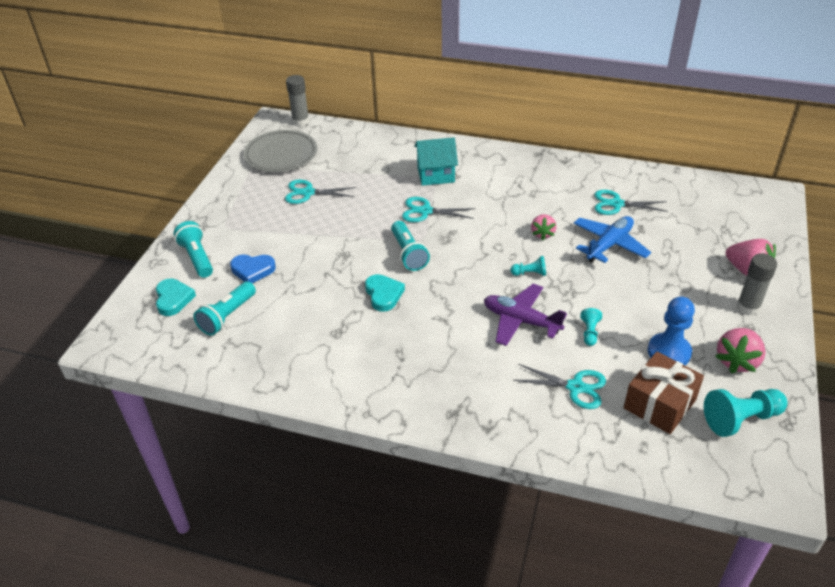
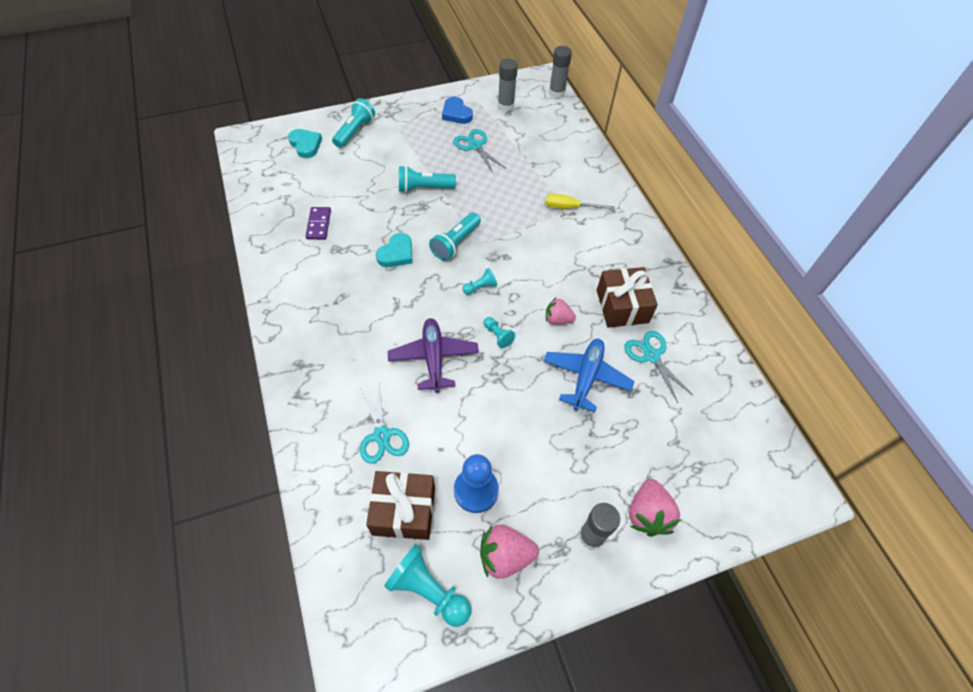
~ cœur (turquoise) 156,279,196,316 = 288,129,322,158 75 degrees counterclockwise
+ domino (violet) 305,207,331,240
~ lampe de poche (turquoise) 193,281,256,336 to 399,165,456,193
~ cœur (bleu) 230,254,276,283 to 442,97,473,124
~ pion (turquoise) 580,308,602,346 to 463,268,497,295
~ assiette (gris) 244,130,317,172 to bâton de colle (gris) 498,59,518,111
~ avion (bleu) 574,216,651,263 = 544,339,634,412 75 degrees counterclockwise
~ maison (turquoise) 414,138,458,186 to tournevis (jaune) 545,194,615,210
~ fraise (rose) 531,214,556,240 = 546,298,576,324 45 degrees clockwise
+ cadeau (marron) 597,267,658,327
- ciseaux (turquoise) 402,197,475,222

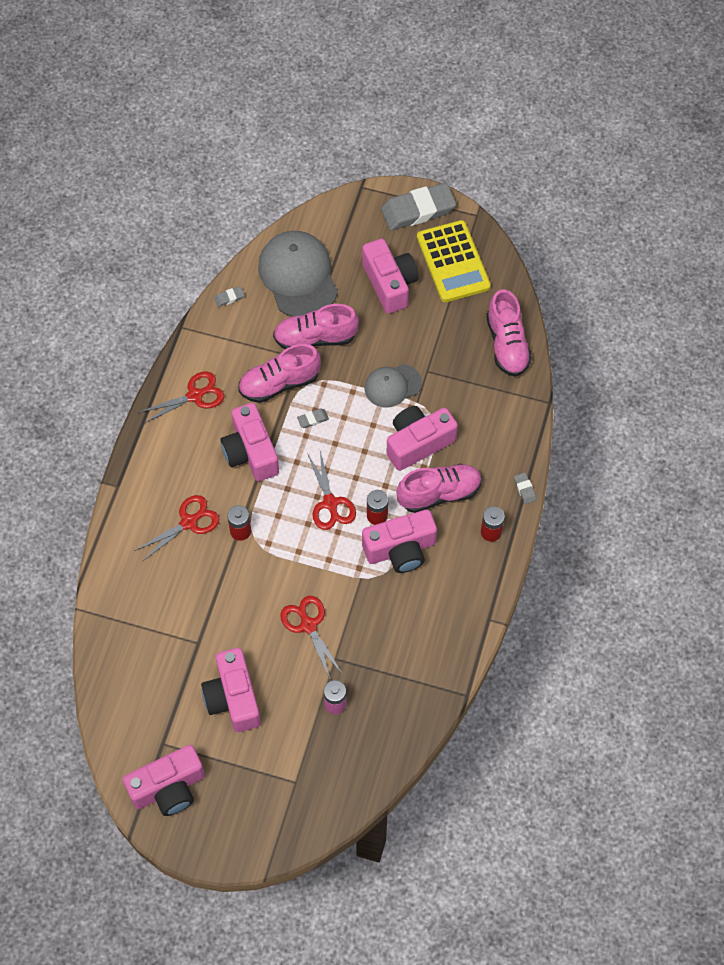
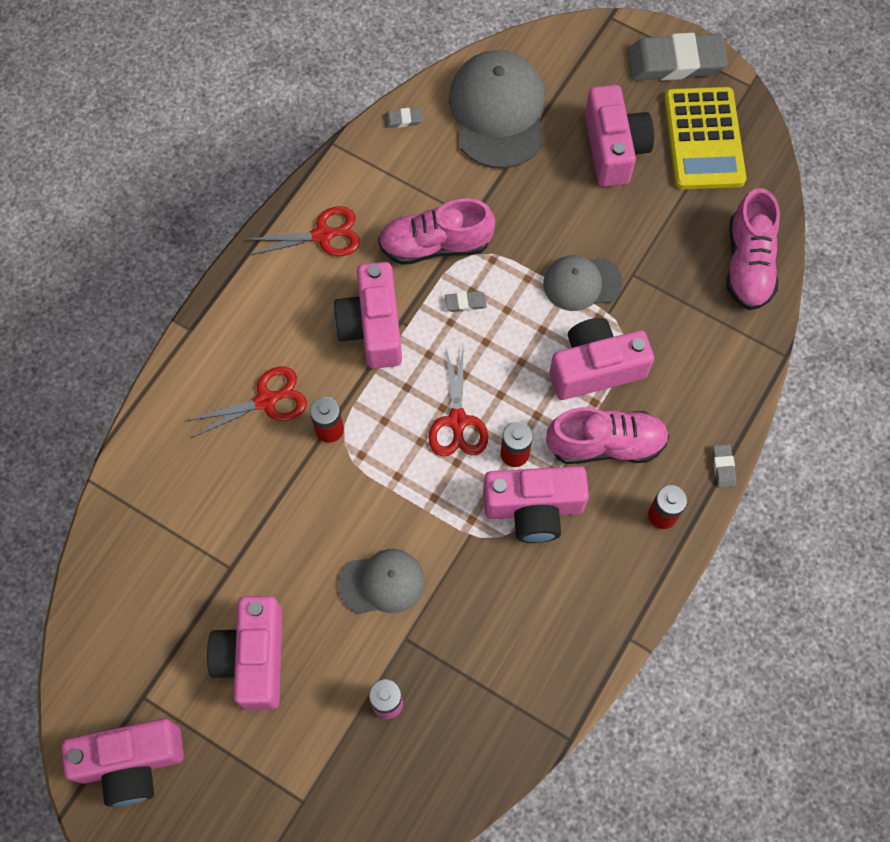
~ ciseaux (rouge) 280,596,343,681 to casquette (gris) 338,549,425,614
- chaussure (rose) 273,304,359,349

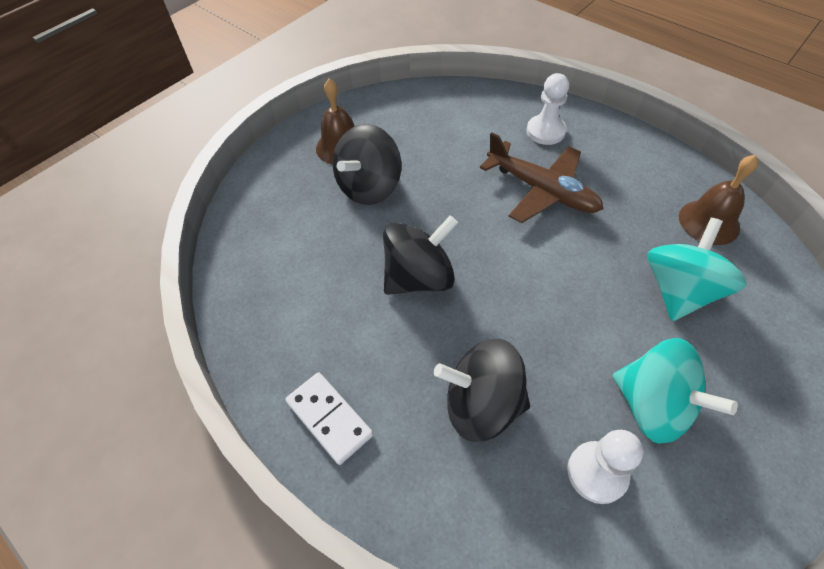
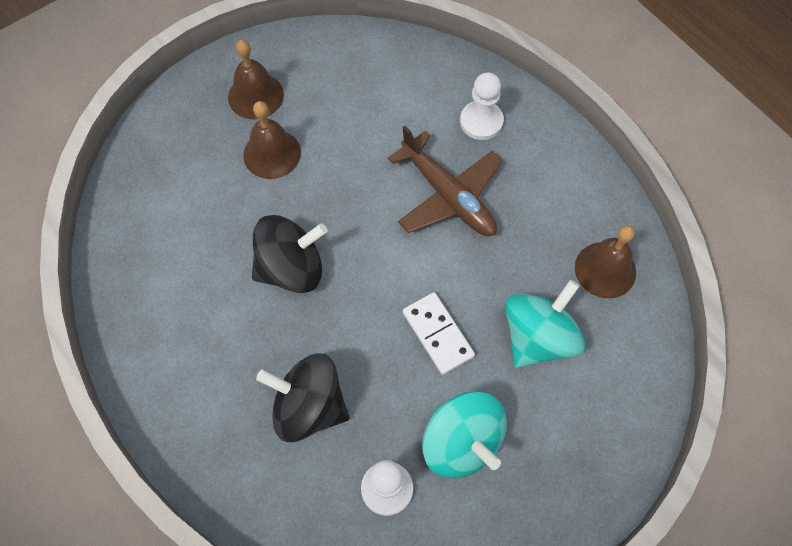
~ toupie (noir) 333,124,401,205 to cloche (marron) 243,101,301,179
~ domino (blanc) 285,372,373,465 to 403,292,475,375

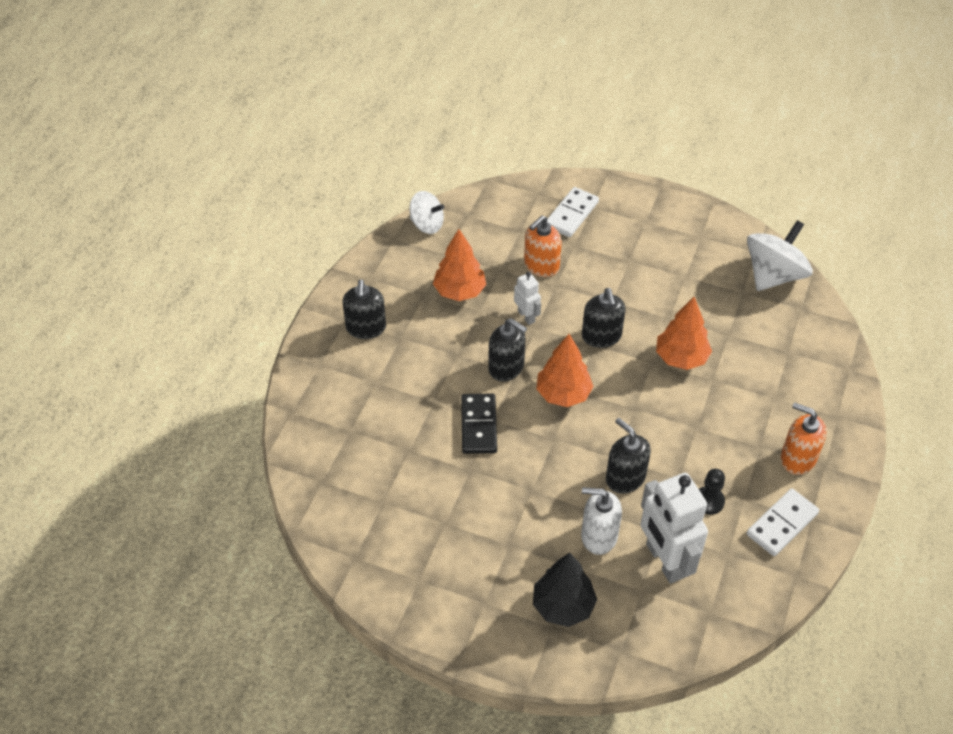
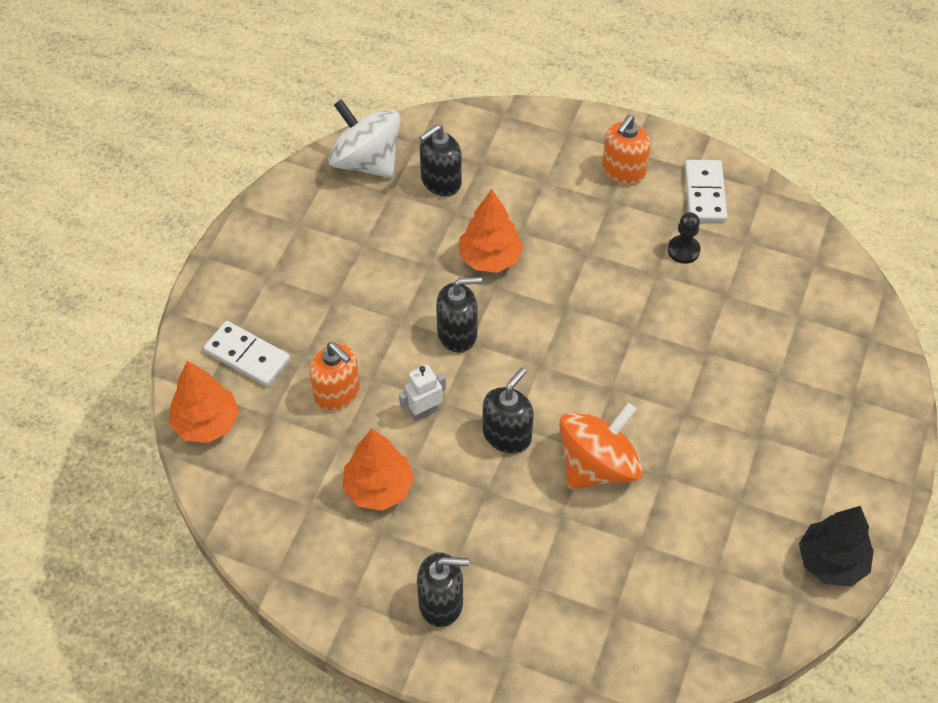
~ arbre (orange) 536,334,594,407 to 169,360,239,443
~ distributeur de savon (noir) 606,418,651,494 to 419,124,462,196
~ domino (noir) 461,394,497,454 to toupie (orange) 559,403,643,489
~ domino (blanc) 746,489,819,556 = 685,160,727,222 45 degrees clockwise
~ arbre (noir) 533,552,597,627 to 799,506,874,587
- toupie (blanc) 410,191,444,234
- distributeur de savon (blanc) 581,487,622,555
- robot (blanc) 640,473,708,583

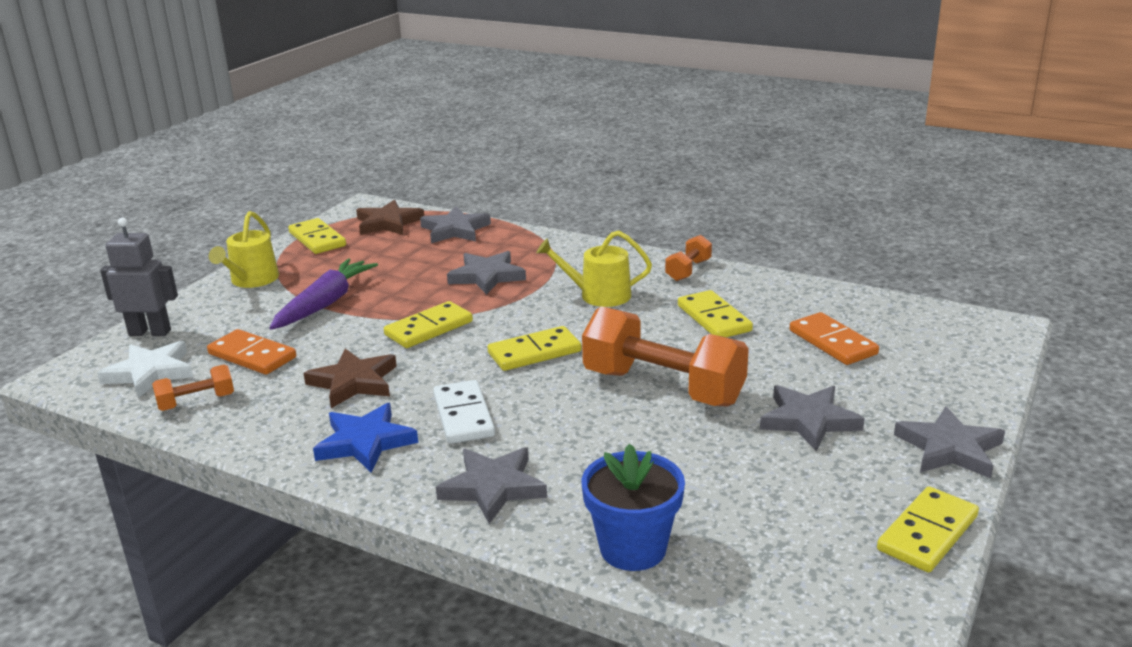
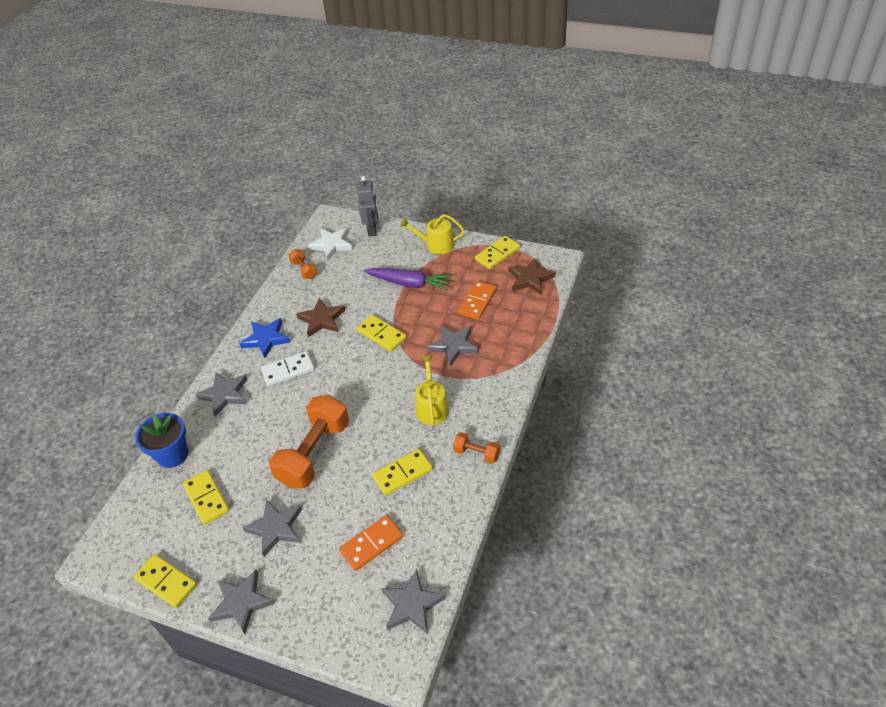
~ domino (jaune) 488,326,581,371 to 183,470,229,525
~ étoile (gris) 420,206,491,243 to 381,570,446,634
~ domino (orange) 207,329,296,375 to 458,281,497,320

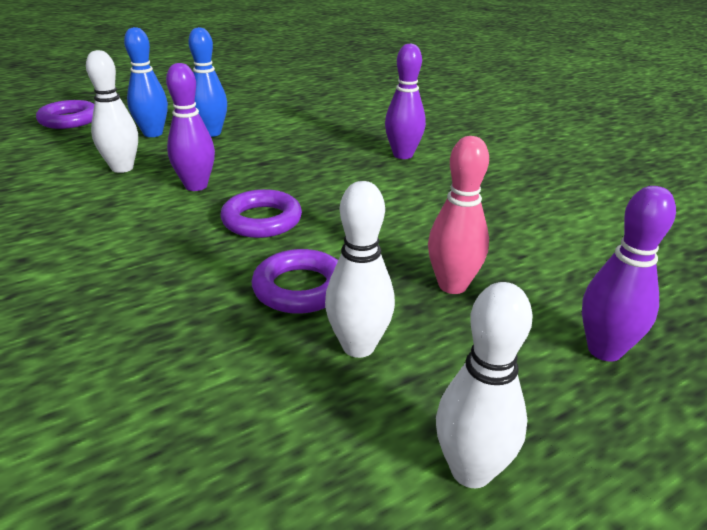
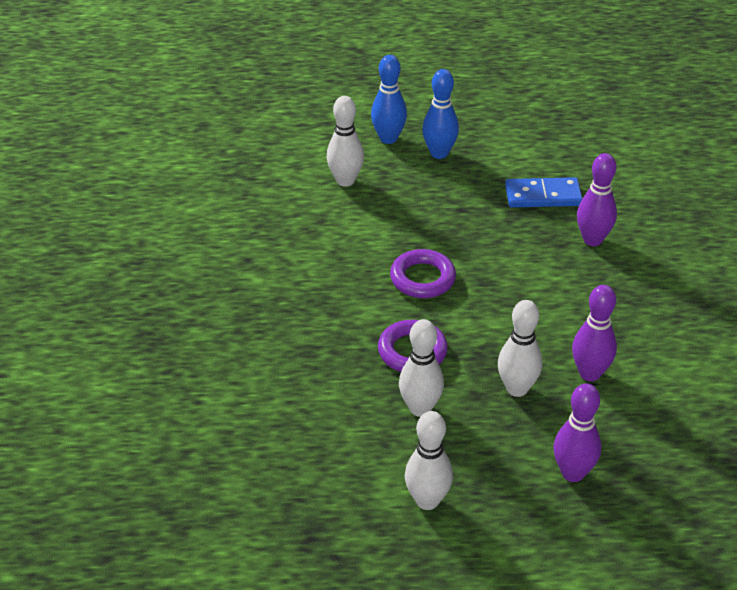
~ quille (rose) 428,136,489,294 to quille (blanc) 498,300,542,397
+ domino (bleu) 505,177,583,208
~ quille (violet) 166,63,215,191 to 572,285,617,381
- anneau (violet) 36,100,94,129

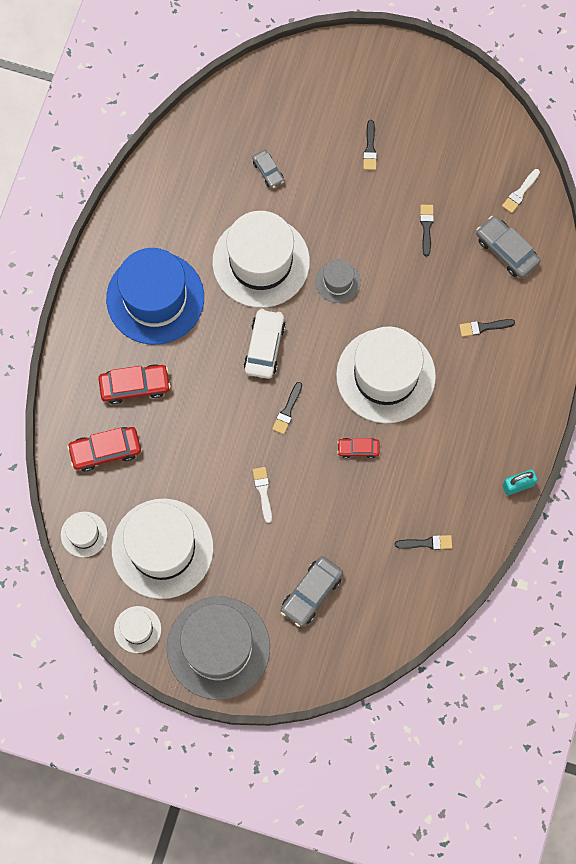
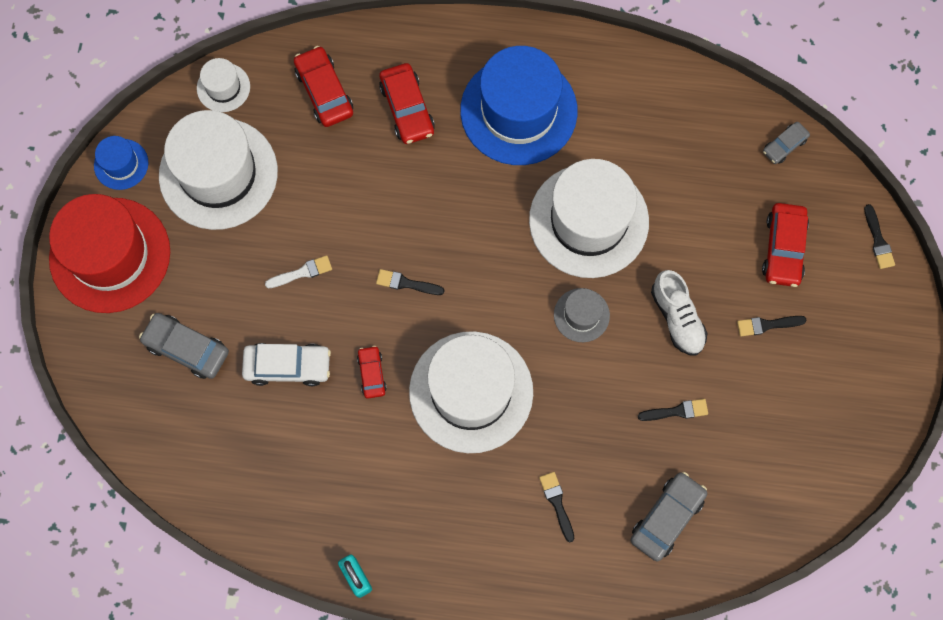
~ chapeau (gris) 167,596,270,700 to chapeau (rouge) 49,194,170,313
~ chapeau (blanc) 114,606,161,653 to chapeau (bleu) 94,136,148,190
~ voiture (blanc) 244,309,286,379 to 242,343,331,386
+ chaussure (blanc) 651,270,707,356
+ voiture (rouge) 762,203,809,287
~ voiture (gris) 252,150,284,189 to 763,122,810,164
~ pinceau (noir) 395,535,452,550 to 864,204,895,269
- pinceau (blanc) 502,169,540,213

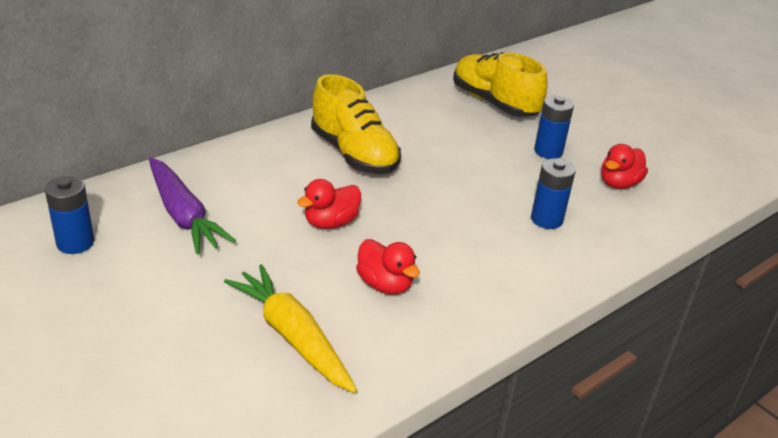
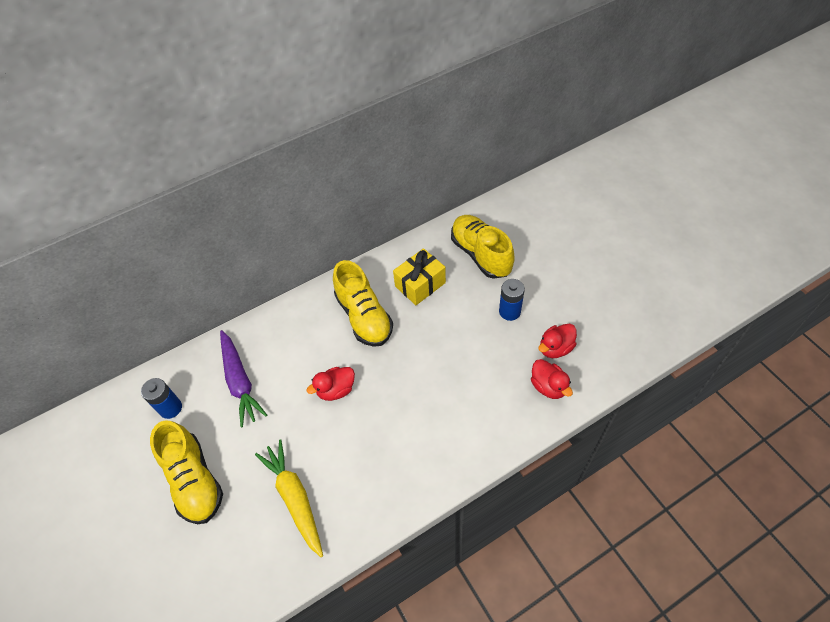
+ chaussure (jaune) 150,420,223,524
+ cadeau (jaune) 393,248,446,305
~ canard (rouge) 356,239,420,294 to 531,359,573,399
- pile (bleu) 531,158,576,229

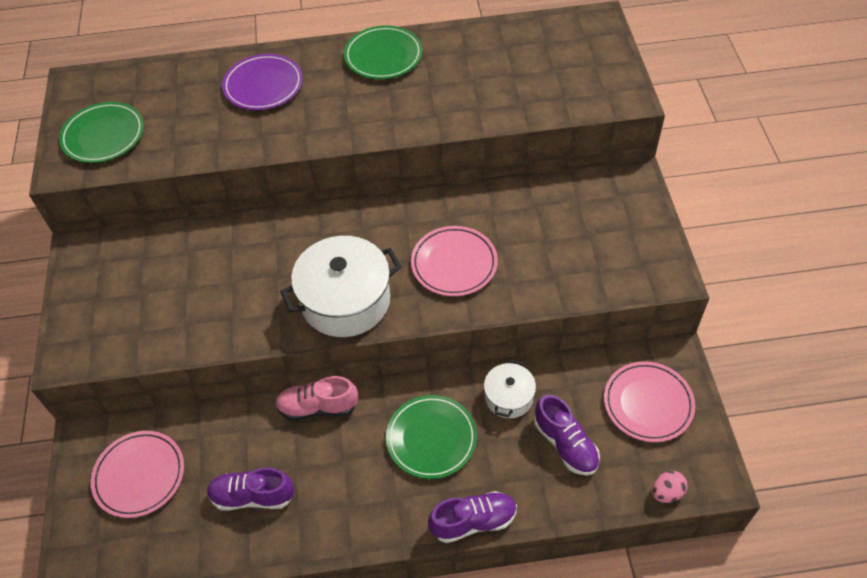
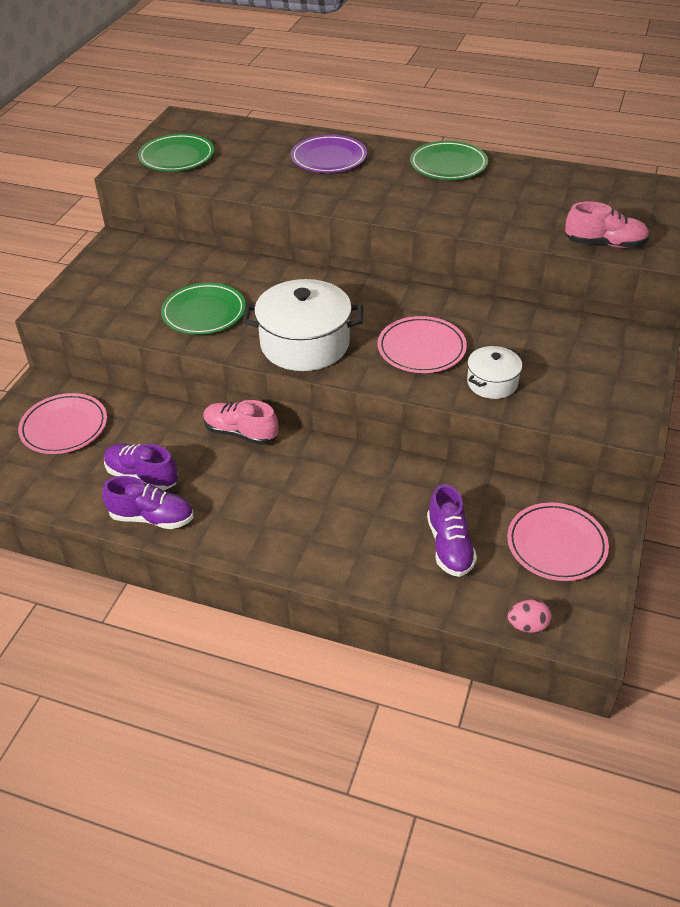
~ chaussure (violet) 428,491,517,543 to 102,476,193,529
~ assiette (vert) 386,395,477,479 to 161,283,246,335
~ marmite (blanc) 484,360,536,418 to 467,346,523,399
+ chaussure (rose) 565,202,650,248

